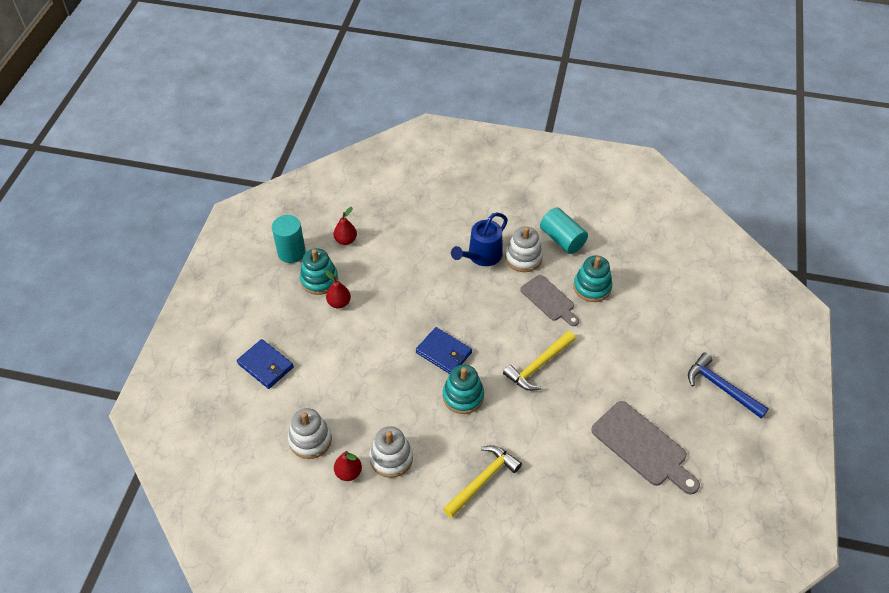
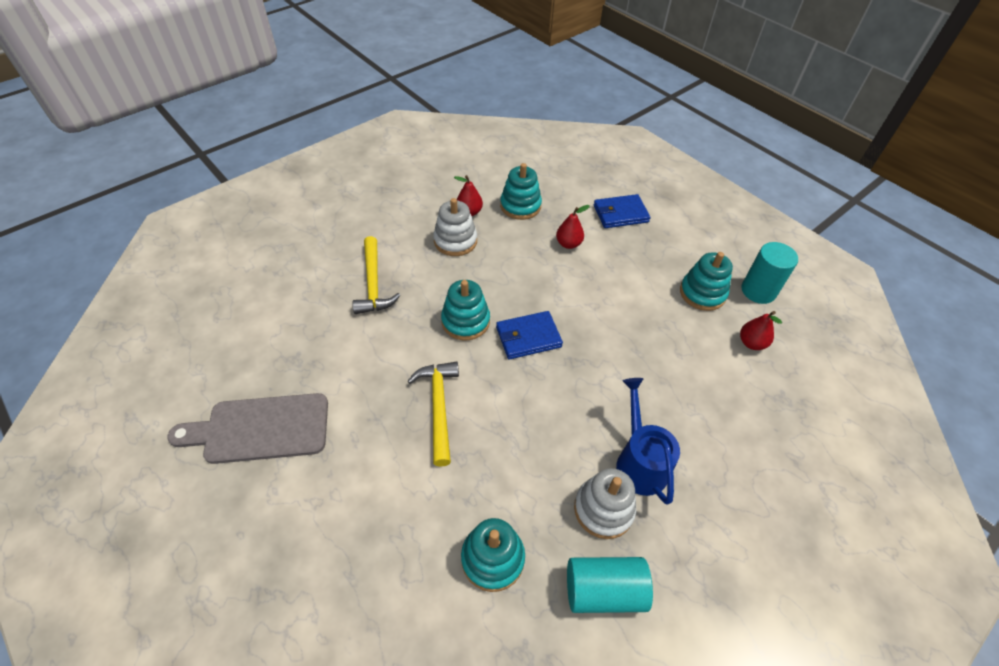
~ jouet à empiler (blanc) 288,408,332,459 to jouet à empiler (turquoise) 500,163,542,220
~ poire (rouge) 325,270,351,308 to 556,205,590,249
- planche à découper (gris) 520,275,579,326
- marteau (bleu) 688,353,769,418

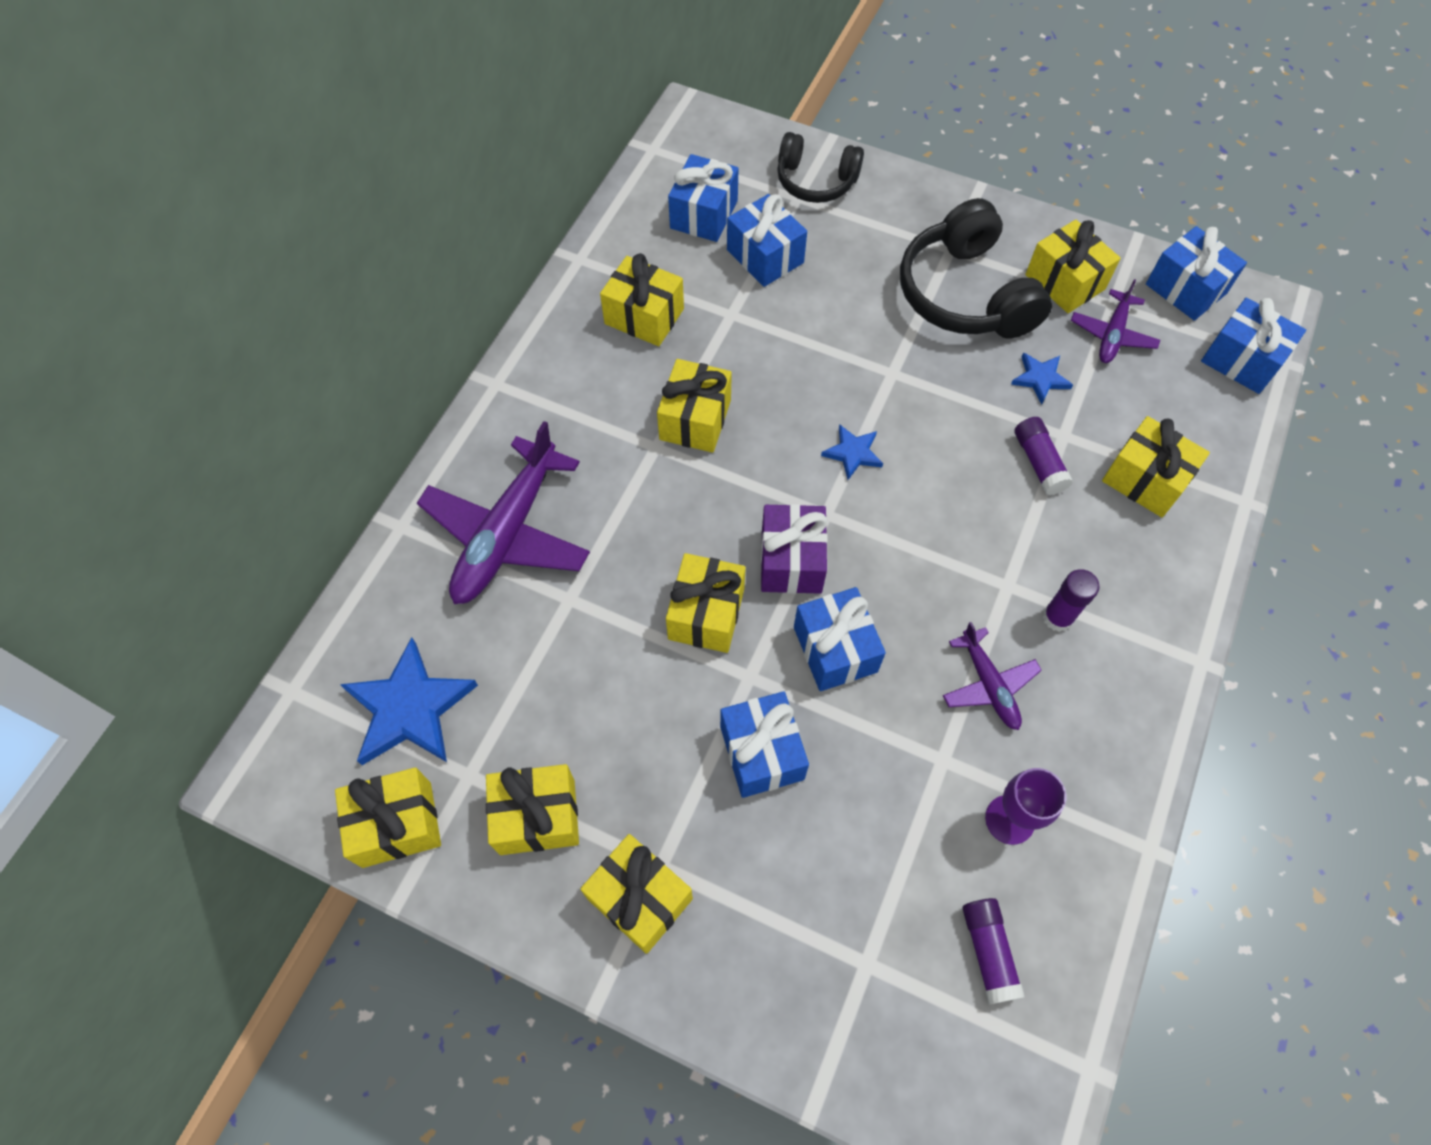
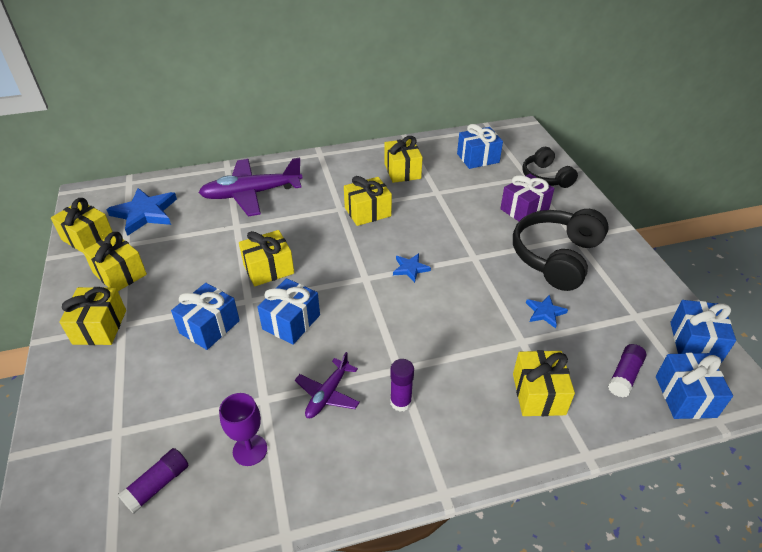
~ cadeau (violet) 761,504,828,594 to 500,174,554,221
~ bâton de colle (violet) 1015,417,1073,495 to 608,344,646,397
- cadeau (bleu) 727,194,807,287
- cadeau (jaune) 1025,220,1121,313
- avion (violet) 1071,279,1160,363

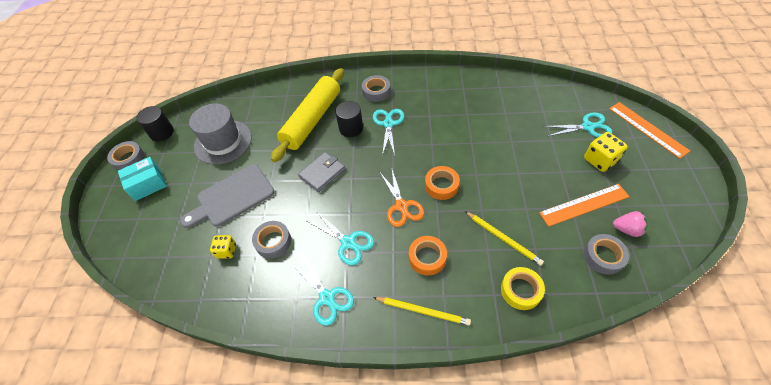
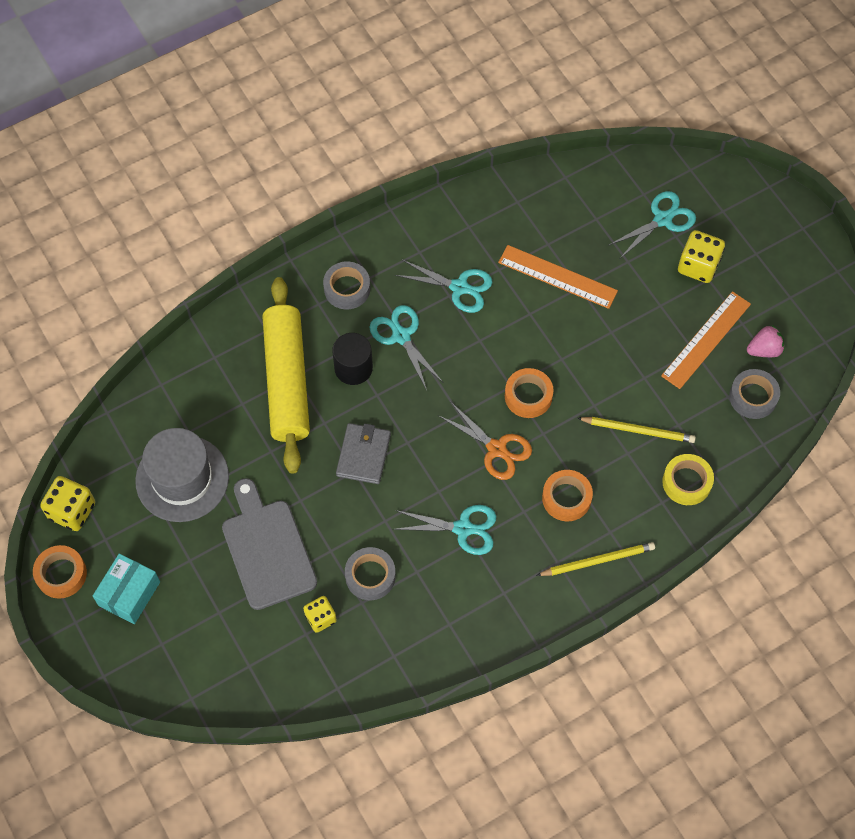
~ ruban adhésif (gris) 107,141,145,170 to ruban adhésif (orange) 33,545,87,599
~ cylindre (noir) 136,106,174,142 to dé (jaune) 40,476,95,531
~ planche à découper (gris) 180,164,275,228 = 222,478,317,610 135 degrees clockwise
~ ciseaux (turquoise) 291,255,354,326 to 395,259,493,313
~ règle (orange) 609,102,690,159 to 498,245,618,309

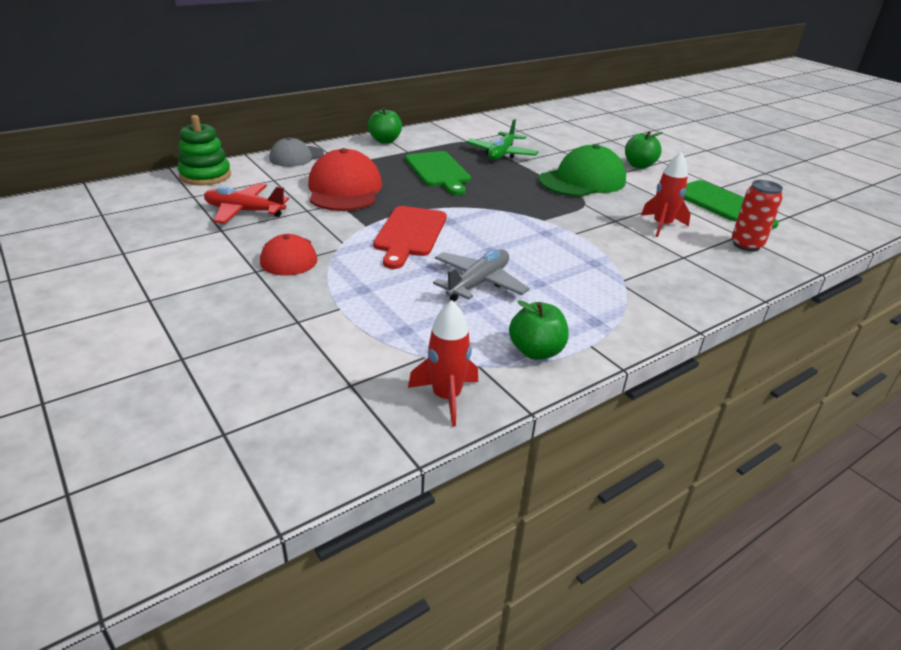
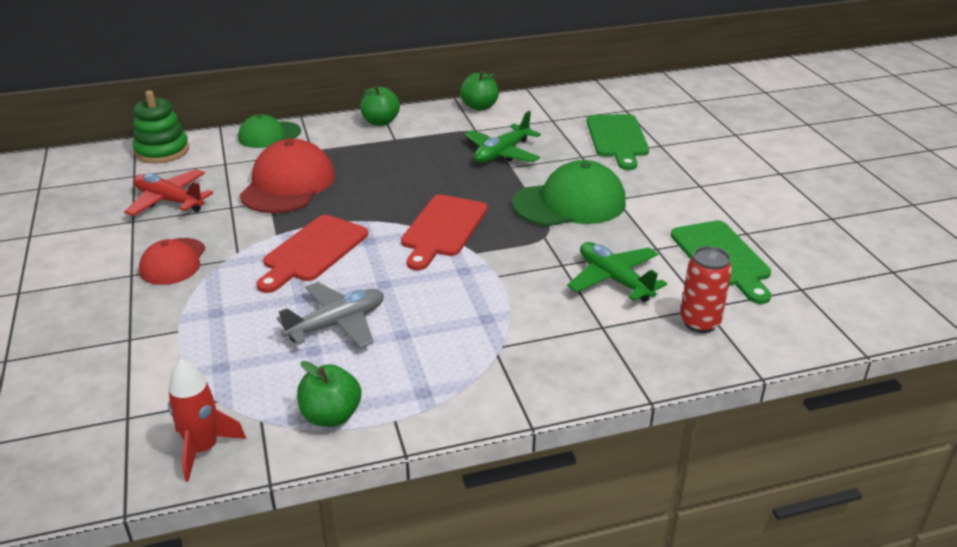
~ casquette (gris) 269,137,324,167 to casquette (vert) 238,114,301,148
+ planche à découper (rouge) 401,195,487,271
~ pomme (vert) 625,131,663,169 to 460,71,499,111
~ fusée (rouge) 641,152,691,237 to avion (vert) 567,242,667,302
~ planche à découper (vert) 405,151,471,195 to 586,114,649,170

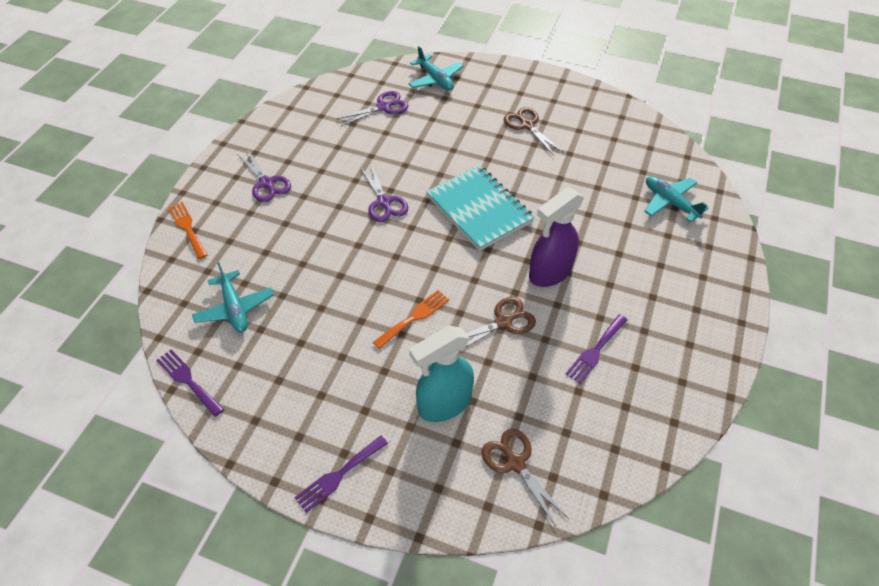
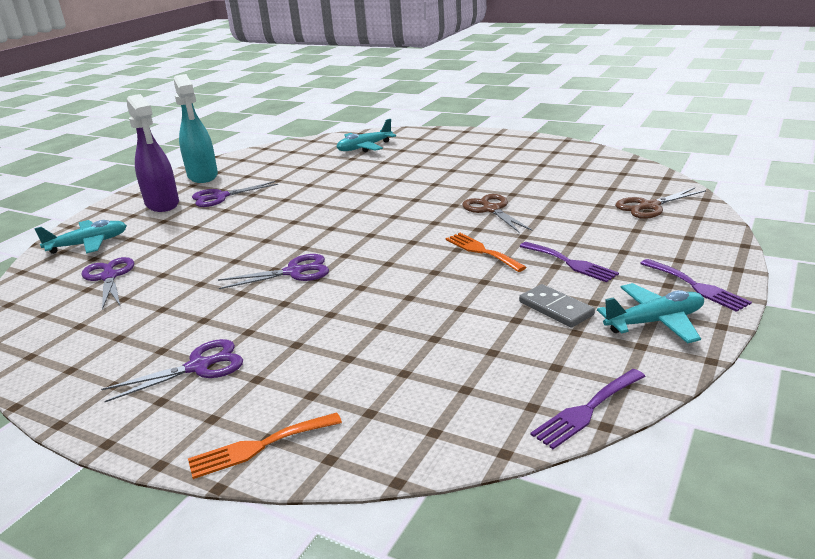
~ vaporisateur (violet) 529,187,584,287 to 127,94,179,212
~ vaporisateur (turquoise) 409,326,474,422 to 174,74,218,183
~ ciseaux (marron) 504,107,563,156 to ciseaux (violet) 192,181,278,207
~ fourchette (violet) 566,314,627,384 to 519,242,619,282
+ domino (gris) 519,284,595,328
~ avion (turquoise) 192,262,274,332 to 597,283,704,343
- carnet (turquoise) 426,165,535,251

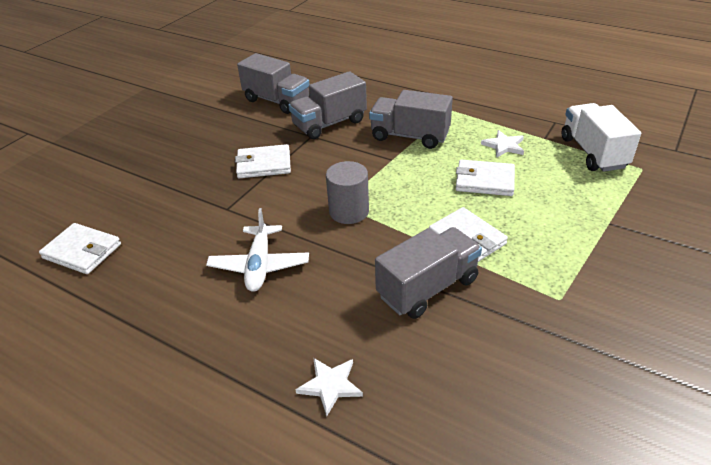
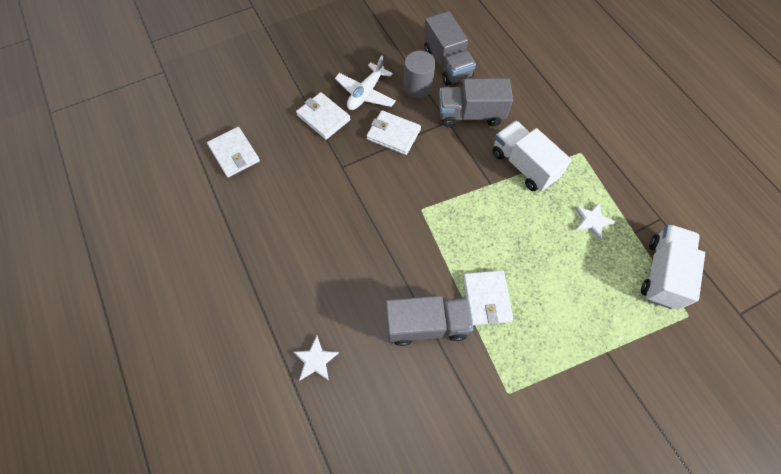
~ portefeuille (blanc) 456,159,515,196 to 296,92,351,140
~ avion (blanc) 206,208,309,292 to 335,55,396,110
~ cylindre (gris) 326,161,369,224 to 404,51,436,99
~ camion (gris) 369,90,453,149 to camion (blanc) 492,121,572,191

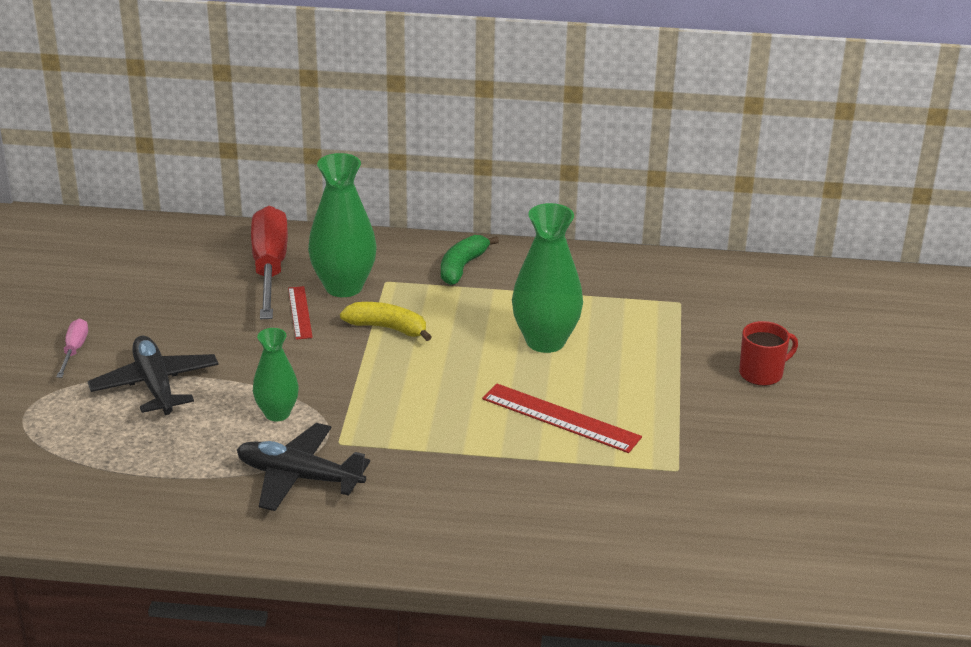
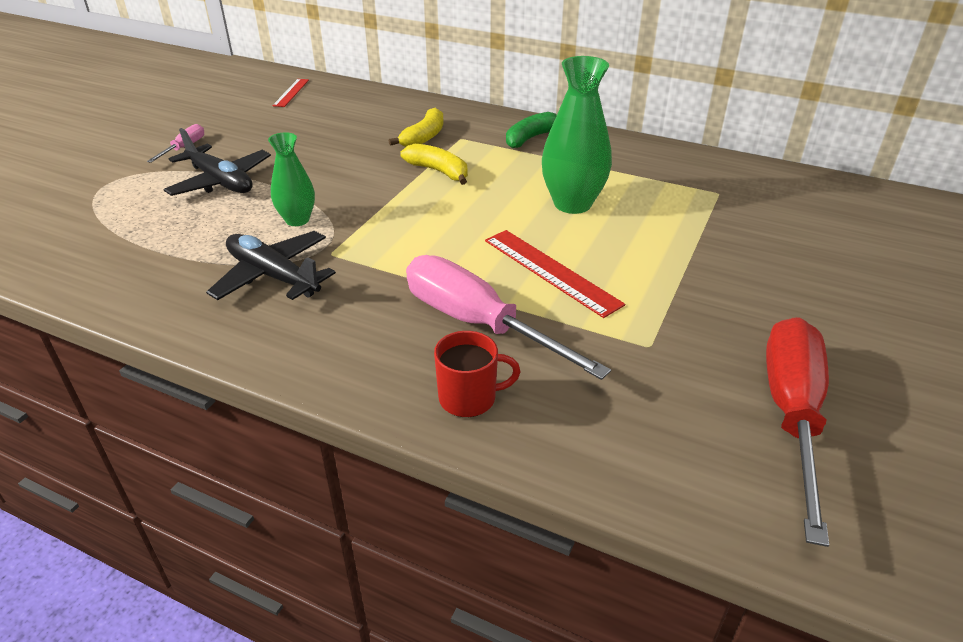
~ avion (noir) 87,336,219,415 = 163,128,271,196 135 degrees clockwise
~ règle (rouge) 288,286,313,340 to 272,79,309,107
~ vase (vert) 308,153,376,297 to banane (jaune) 389,108,443,147
+ tournevis (rose) 406,255,611,380
~ tasse (rouge) 739,321,798,386 to 434,331,521,417
~ tournevis (rouge) 251,206,288,319 to 766,317,829,547

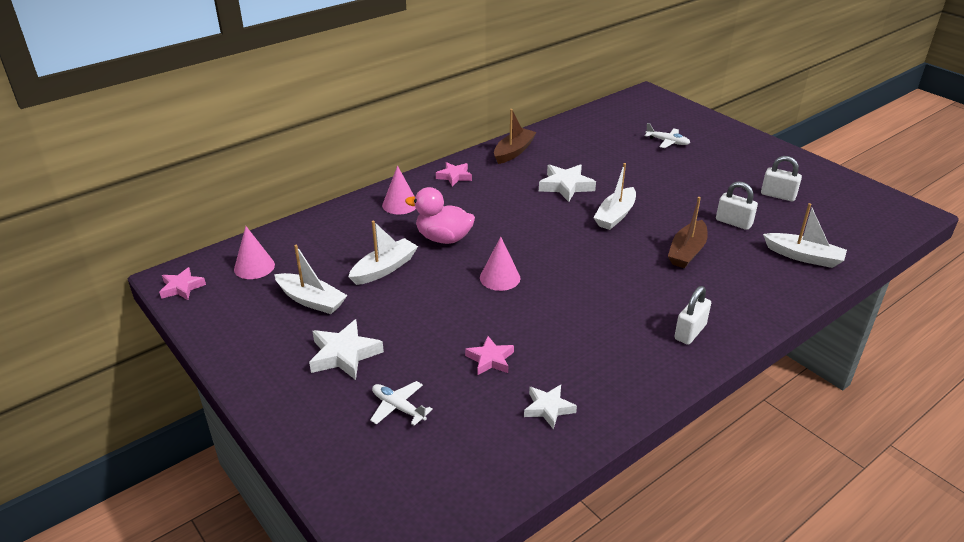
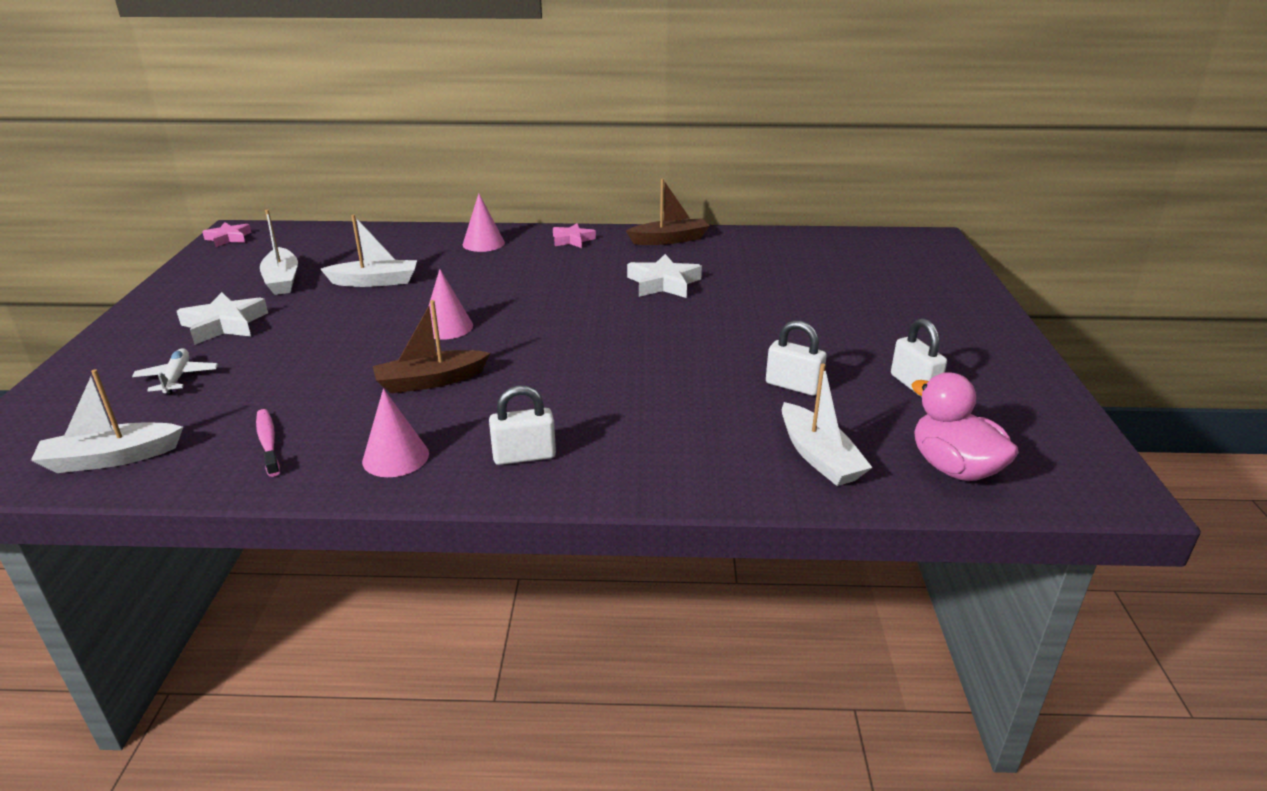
~ bateau (blanc) 593,163,636,230 to 31,369,183,473
~ étoile (blanc) 524,385,577,430 to brosse à dents (rose) 256,409,280,477
~ cône (rose) 234,226,275,279 to 362,388,429,477
~ bateau (marron) 668,197,708,268 to 373,300,491,393
~ cadenas (blanc) 716,181,758,230 = 766,320,827,396 45 degrees counterclockwise
~ canard (rose) 405,187,475,244 to 911,372,1019,481
- étoile (rose) 465,336,514,375
- avion (blanc) 645,123,690,148

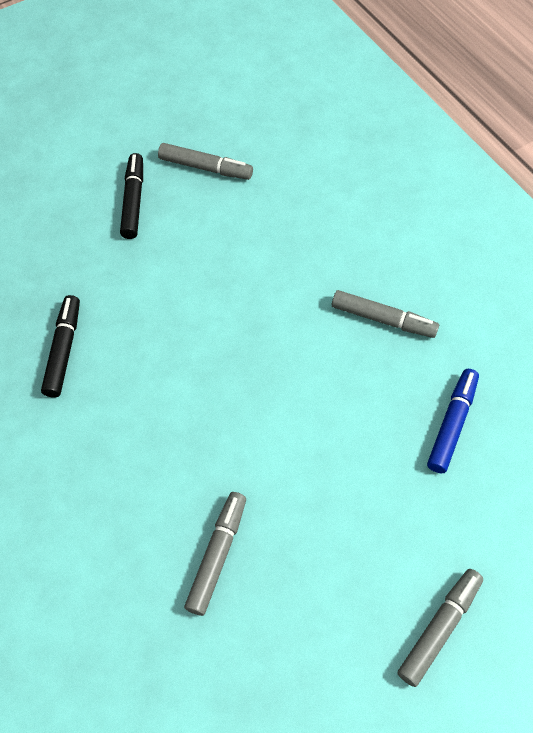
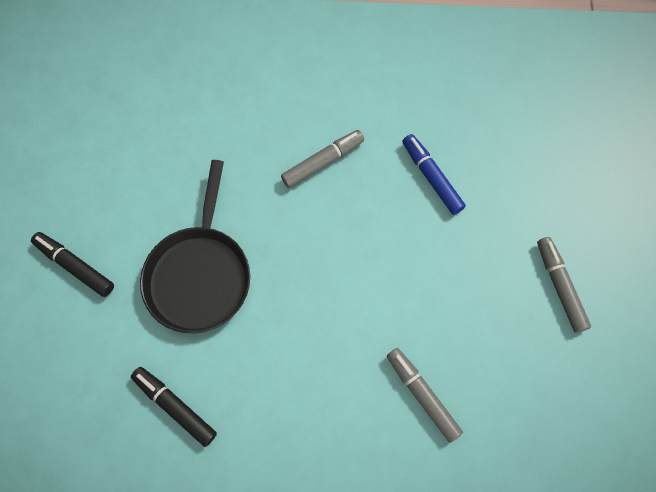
+ poêle (noir) 140,160,250,333
- feutre (gris) 158,143,253,180

